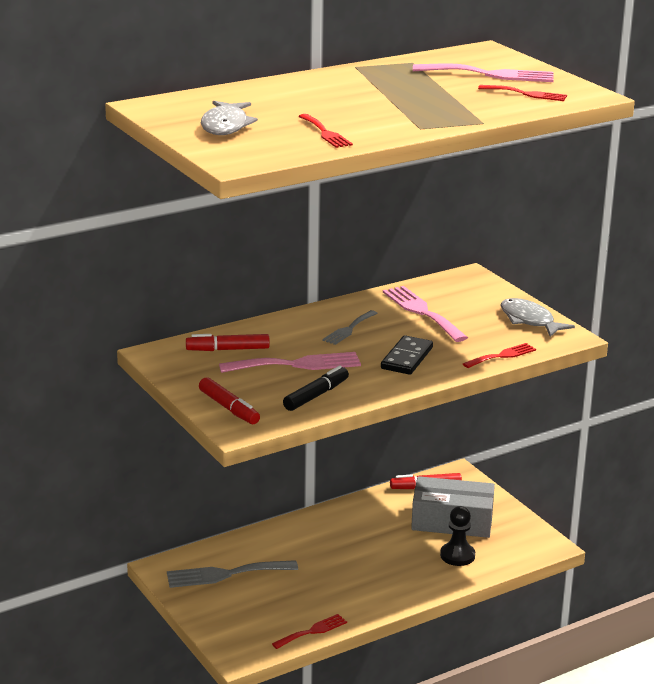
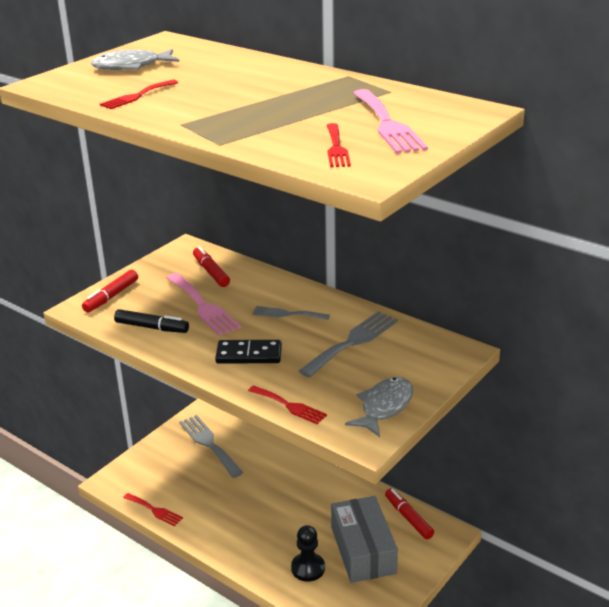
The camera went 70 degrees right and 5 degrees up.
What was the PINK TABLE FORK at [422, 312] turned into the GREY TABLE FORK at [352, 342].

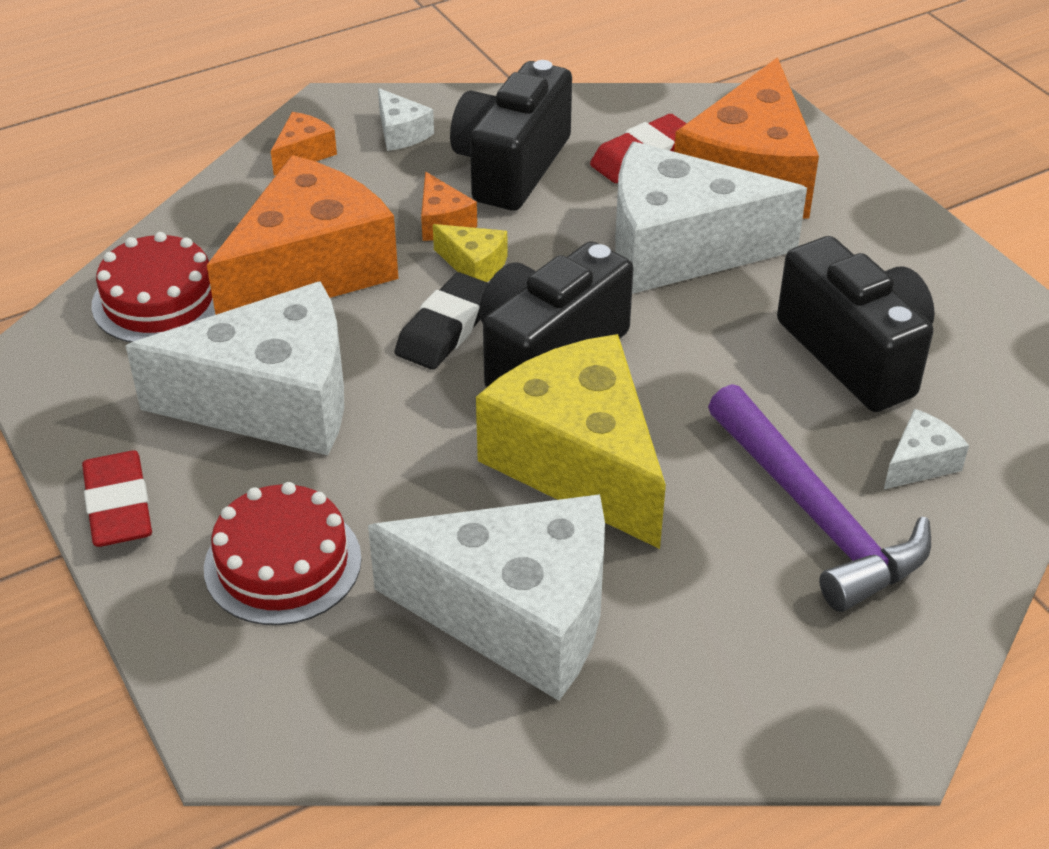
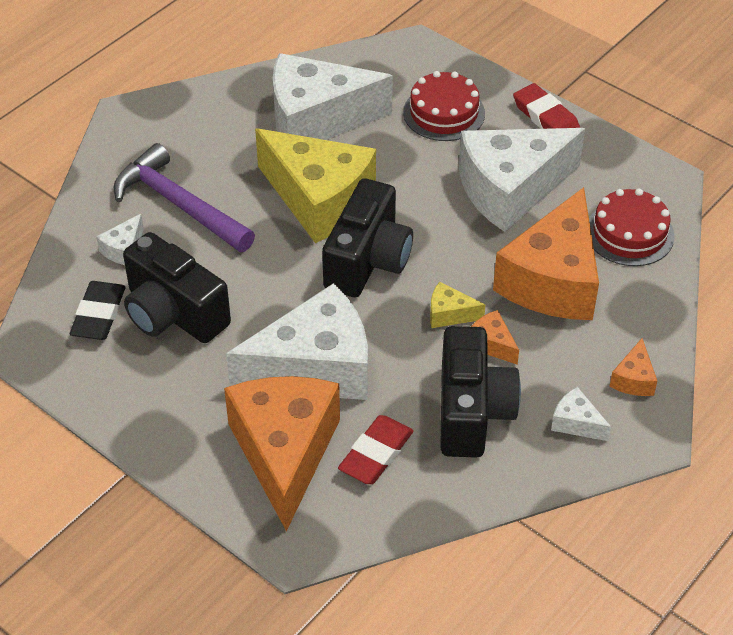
The camera went 160 degrees right and 5 degrees up.
The BLACK GUM ERASER ended up elsewhere, having gone from [446, 328] to [98, 315].

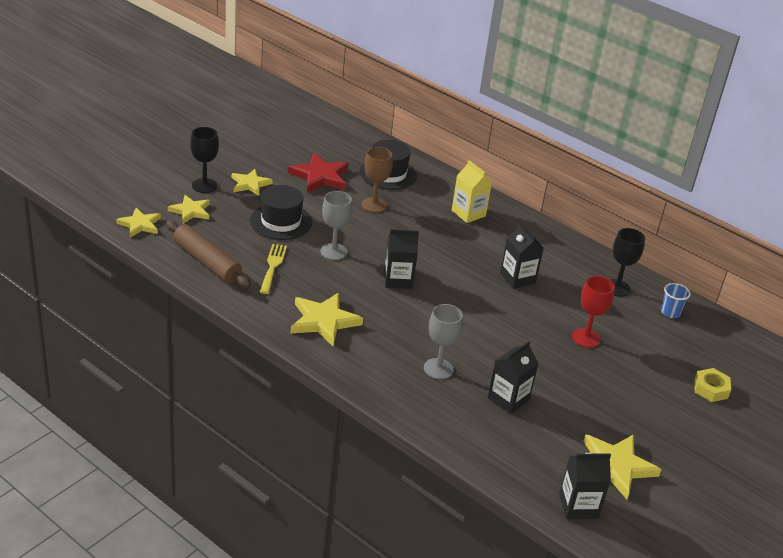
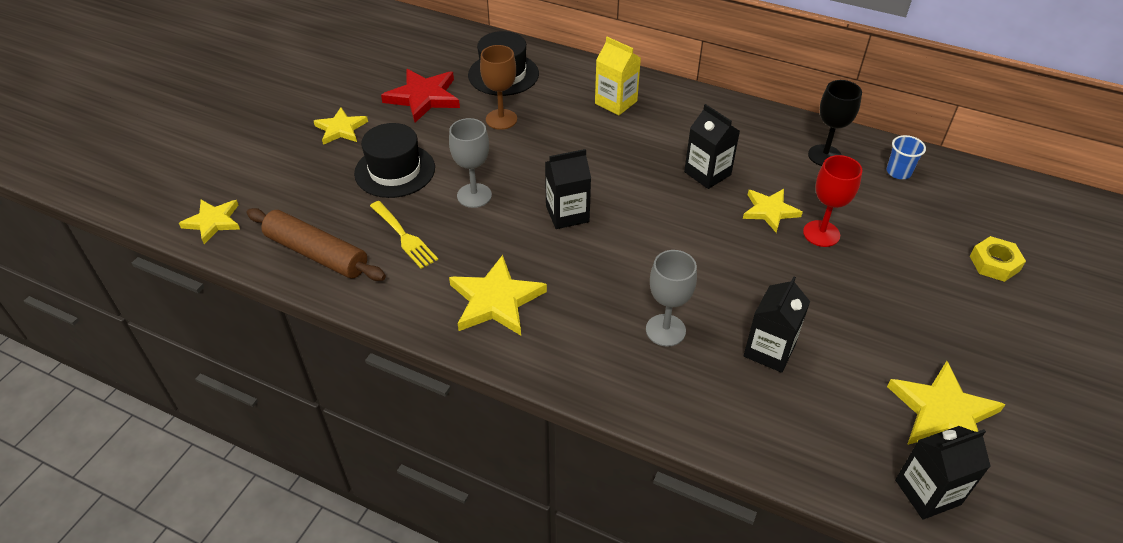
The camera went 10 degrees left and 10 degrees up.
The YELLOW TABLE FORK at [273, 266] ended up facing another way, 150 degrees clockwise from before.
The YELLOW FIVE-POINTED STAR ended up elsewhere, having gone from [190, 211] to [769, 211].
The second view lost the BLACK GOBLET at [204, 186].

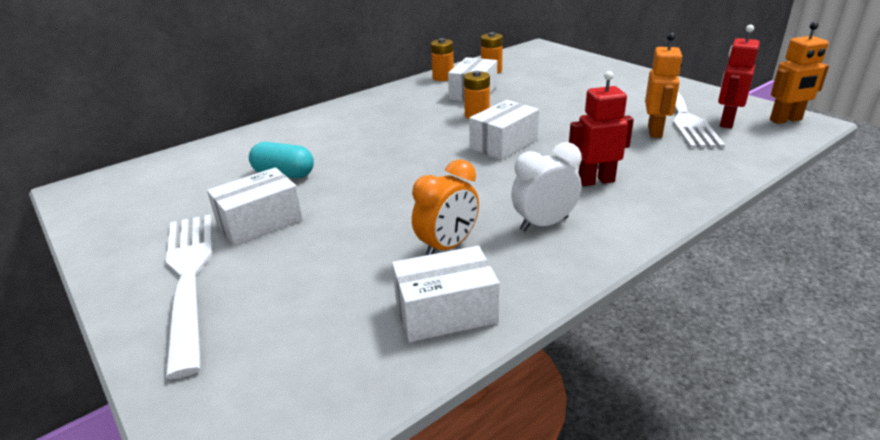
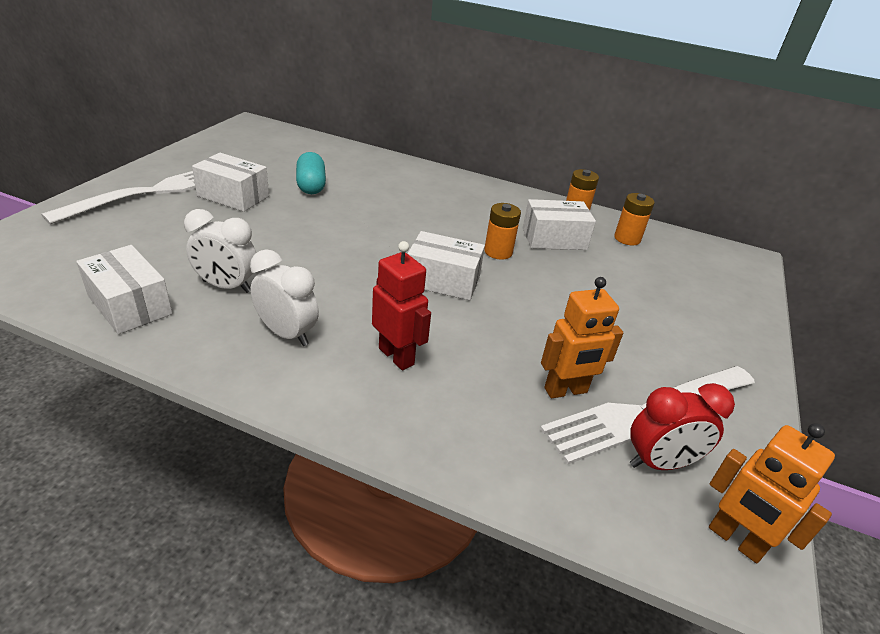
The camera went 55 degrees right and 5 degrees up.
What was the BRIGHT ORANGE CLOCK at [447, 246] turned into the SNOW-WHITE CLOCK at [226, 286].
Where the CRIMSON ROBOT FIGURE stood at [726, 122], the CRIMSON CLOCK came to stand at [660, 463].

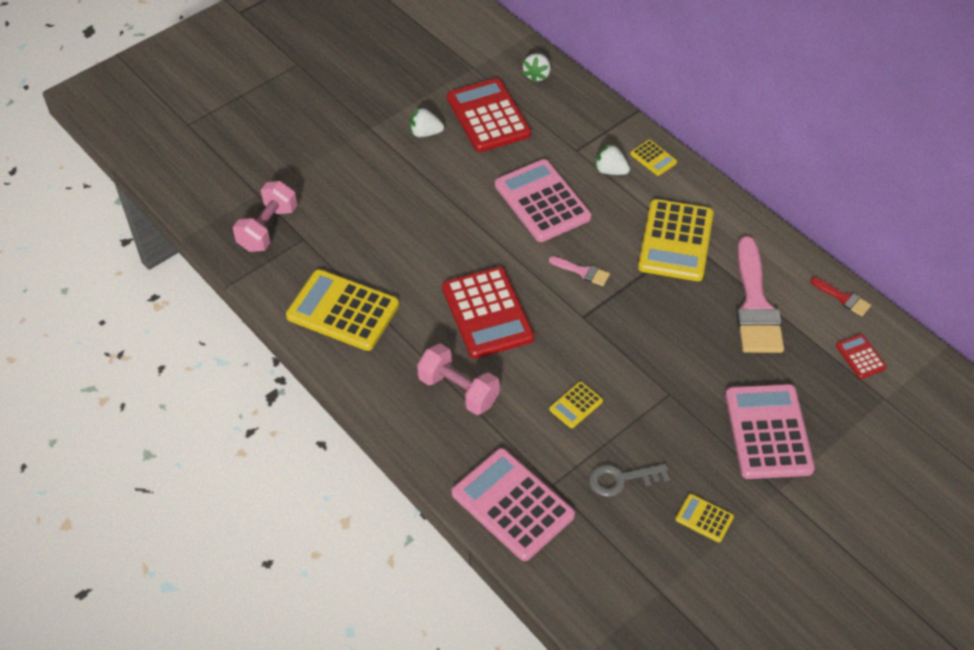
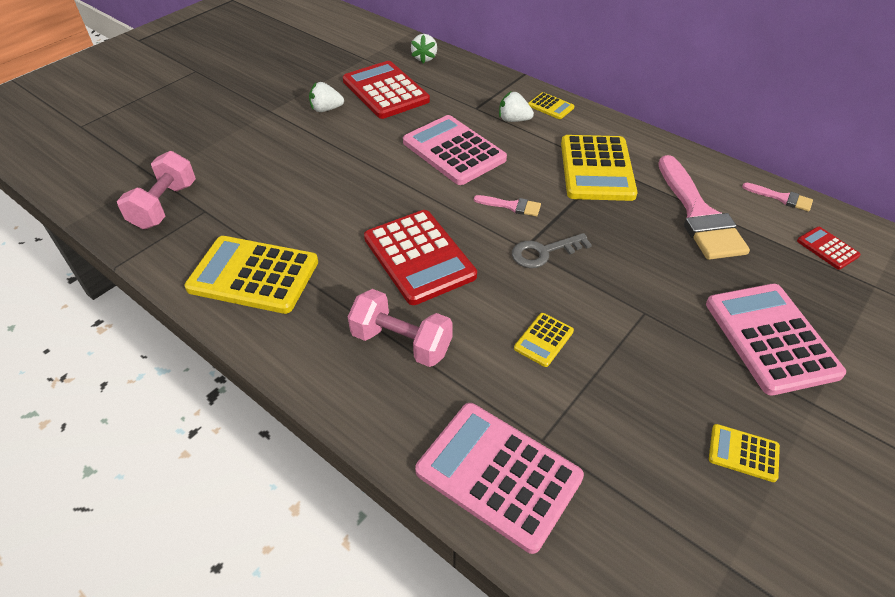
The camera went 10 degrees left and 5 degrees down.
The GREY KEY ended up elsewhere, having gone from [621, 479] to [544, 252].
What was the CRIMSON PAINT BRUSH at [843, 298] turned into the PINK PAINT BRUSH at [781, 198].

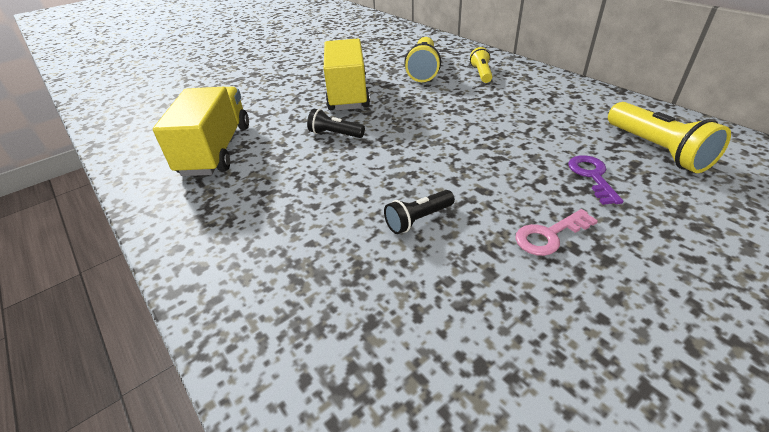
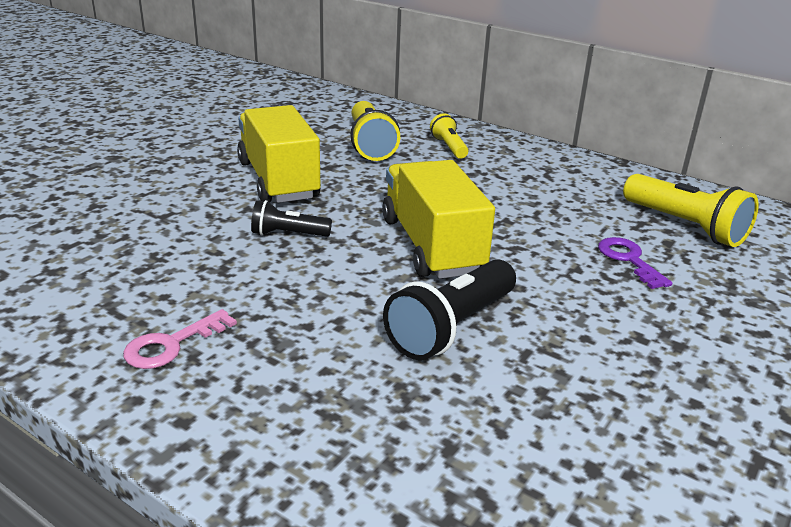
The camera went 20 degrees left and 10 degrees down.
The PINK KEY ended up elsewhere, having gone from [549, 235] to [172, 344].
The YELLOW TOY TRUCK ended up elsewhere, having gone from [216, 150] to [431, 245].
The size of the BLACK TORCH at [418, 219] changed by a factor of 1.72.

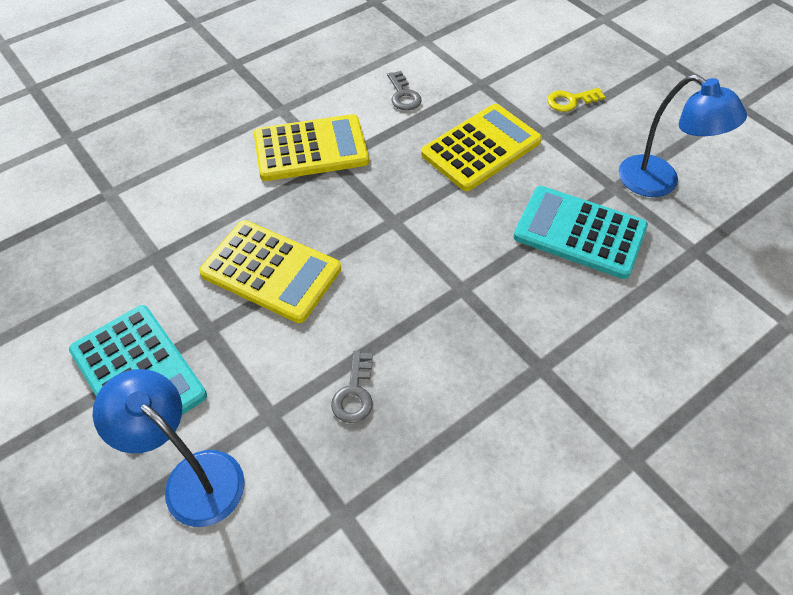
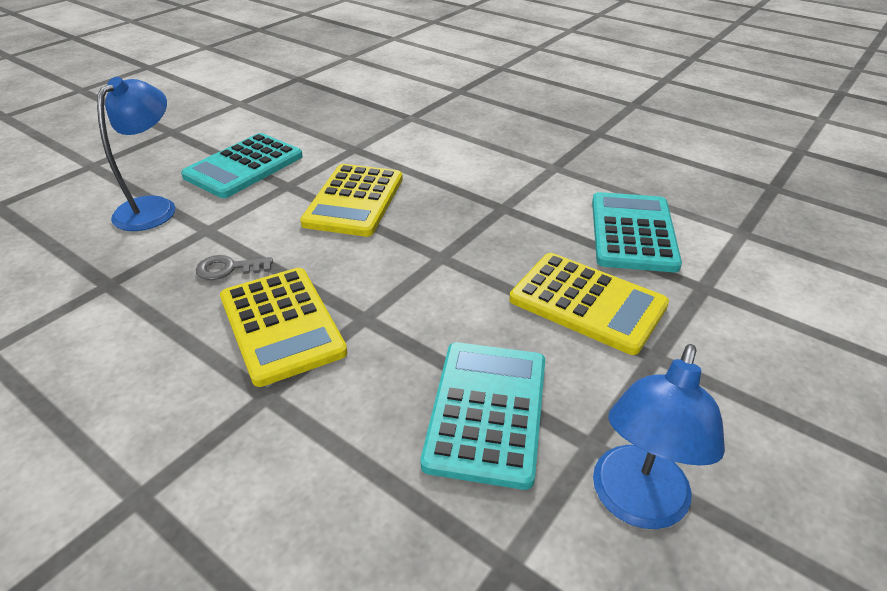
The camera went 75 degrees right and 15 degrees down.
The YELLOW POCKET CALCULATOR ended up elsewhere, having gone from [311, 149] to [281, 325].
Where the GREY KEY stood at [403, 95], the TURQUOISE POCKET CALCULATOR came to stand at [633, 232].
The second view lost the YELLOW KEY at [570, 101].

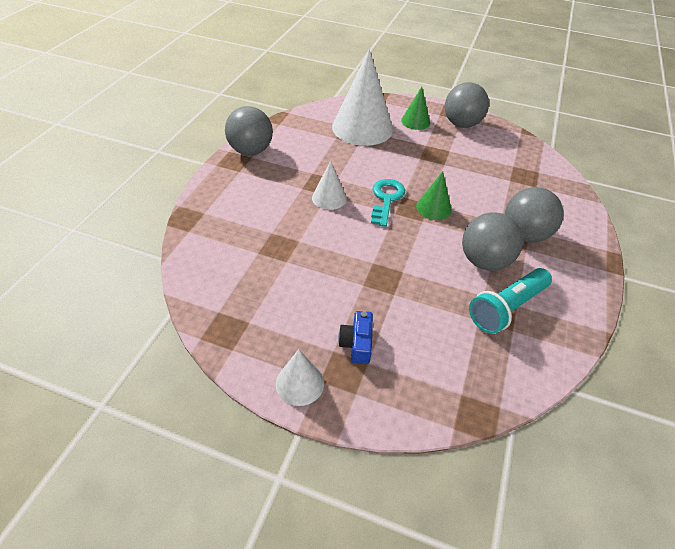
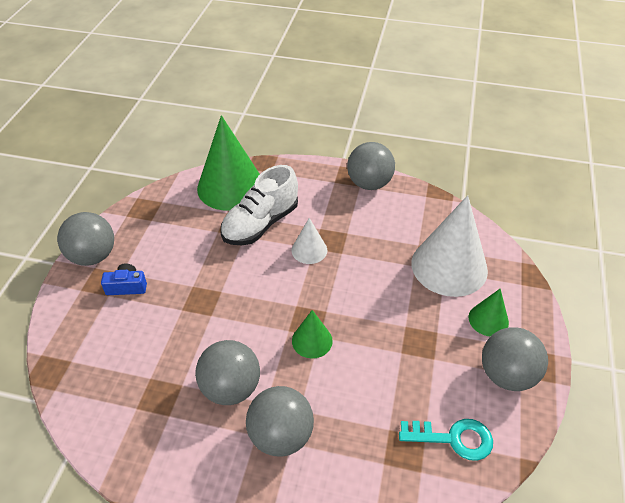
The camera went 85 degrees right and 0 degrees up.
Where the SNOW-WHITE CONE stood at [300, 383], the GREY BALL came to stand at [93, 256].
The second view gained the EMERALD CONE at [230, 187].
The second view gained the SNOW-WHITE SNEAKER at [260, 224].
The TURQUOISE KEY ended up elsewhere, having gone from [386, 199] to [453, 438].
The second view lost the TURQUOISE TORCH at [506, 308].

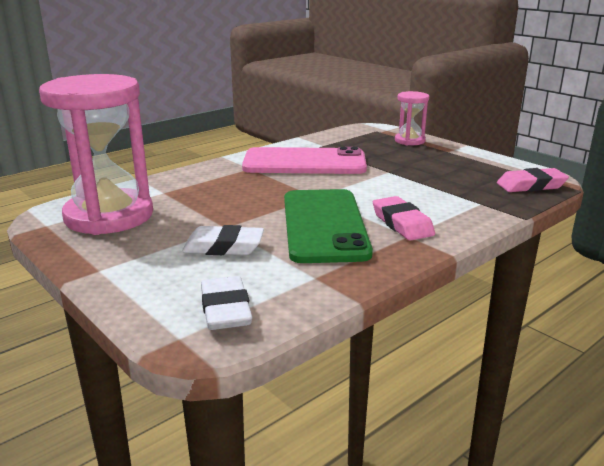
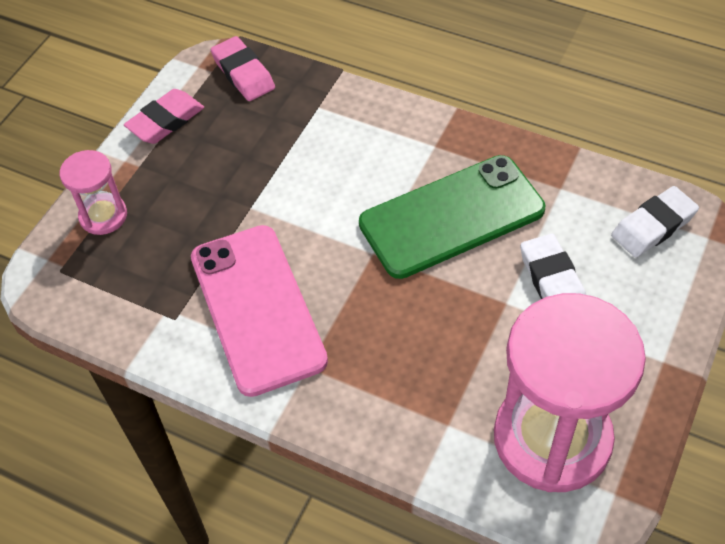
The camera went 110 degrees left and 30 degrees up.
The PINK GUM ERASER ended up elsewhere, having gone from [402, 224] to [166, 121].

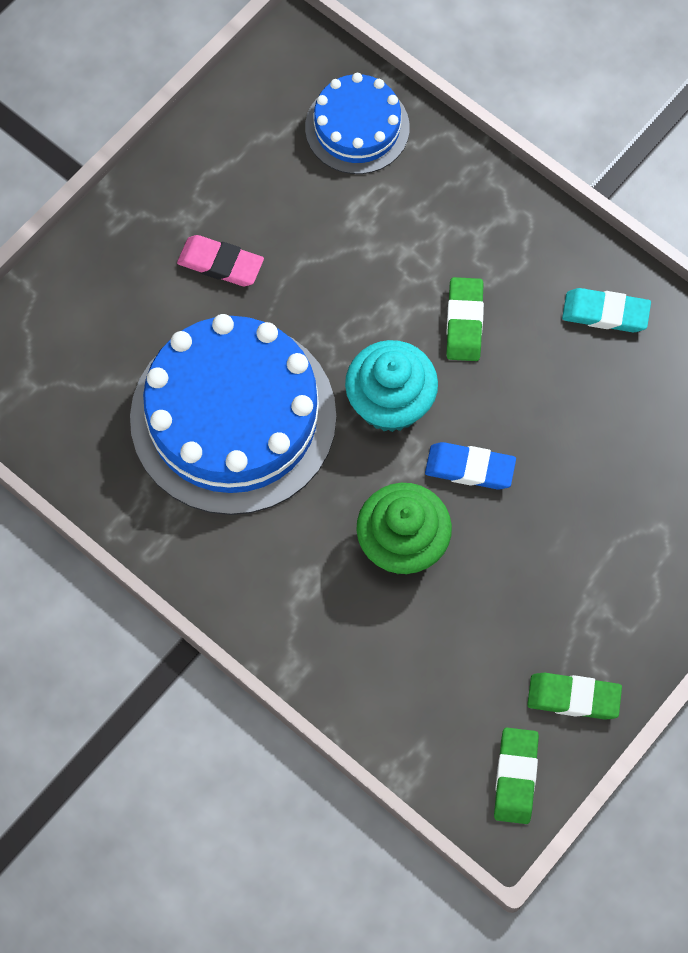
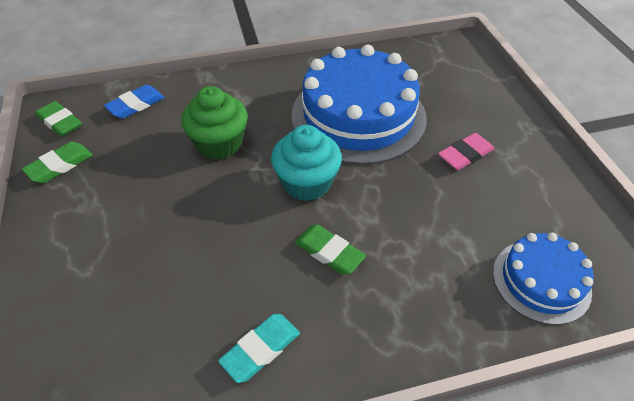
The camera went 125 degrees right and 20 degrees down.
The BLUE GUM ERASER ended up elsewhere, having gone from [470, 468] to [136, 105].

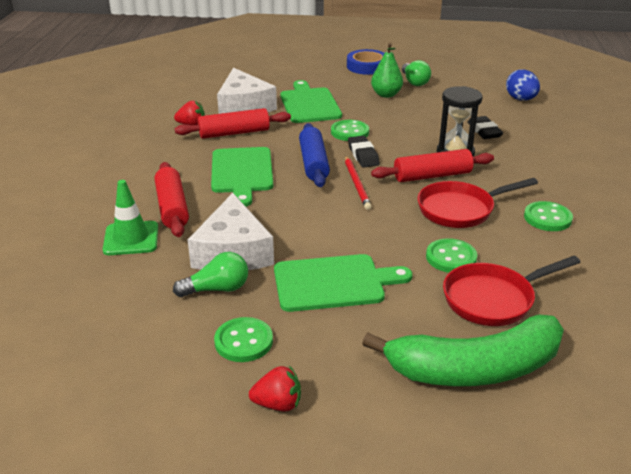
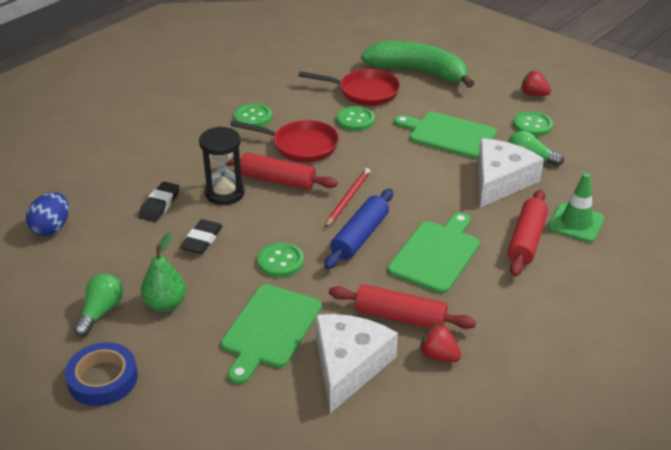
The camera went 145 degrees left and 5 degrees up.
The BLACK GUM ERASER ended up elsewhere, having gone from [363, 155] to [202, 240].

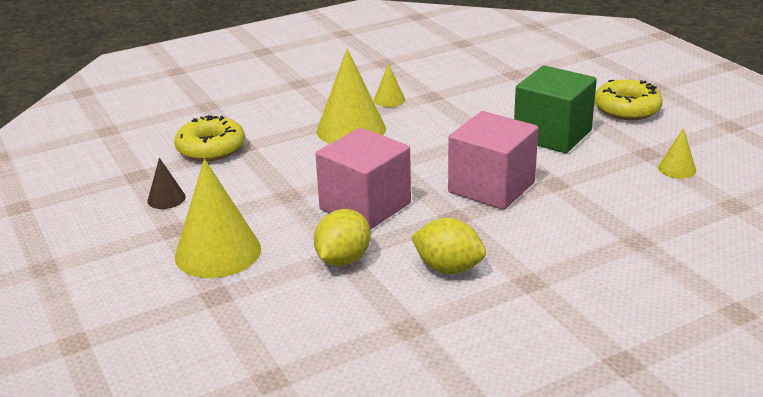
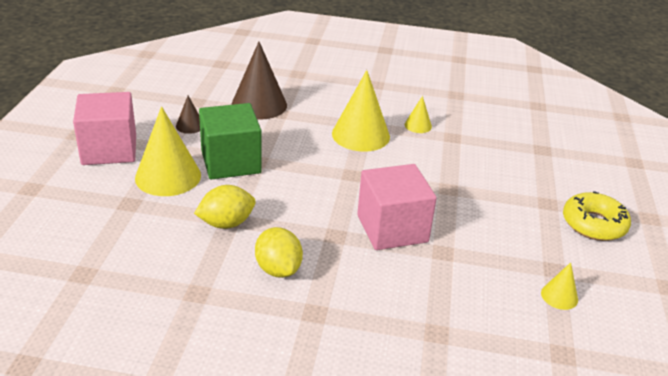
The camera went 35 degrees right and 5 degrees up.
The PINK CUBE ended up elsewhere, having gone from [365, 206] to [109, 149].
The EMERALD CUBE ended up elsewhere, having gone from [552, 135] to [231, 162].
Where the YELLOW DOUGHNUT stood at [211, 148], the BROWN CONE came to stand at [259, 105].

